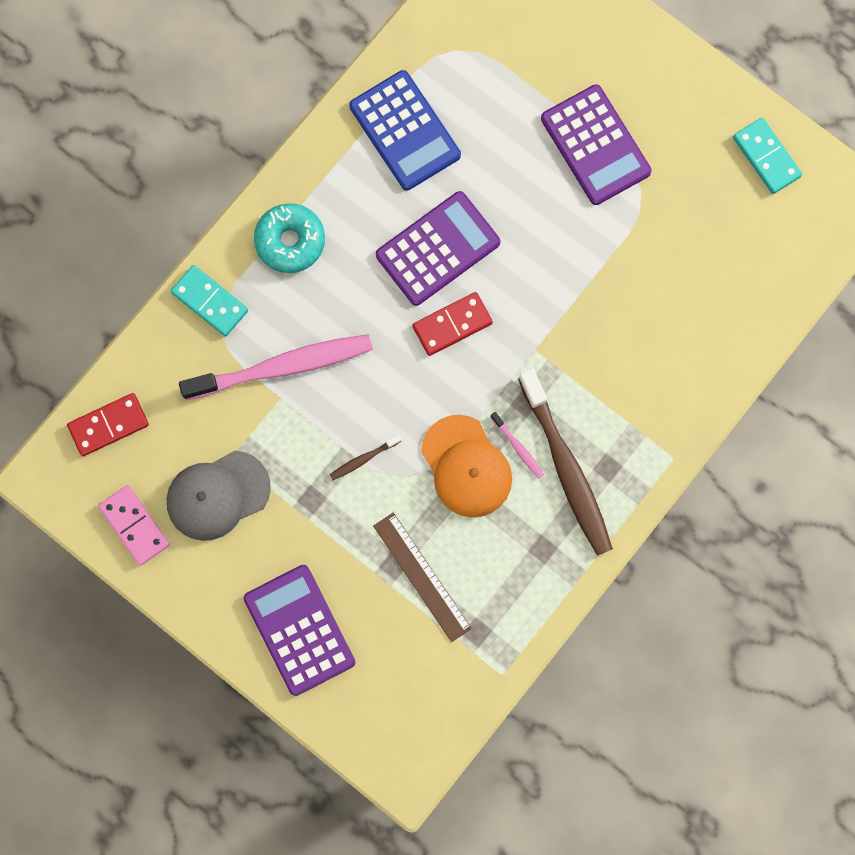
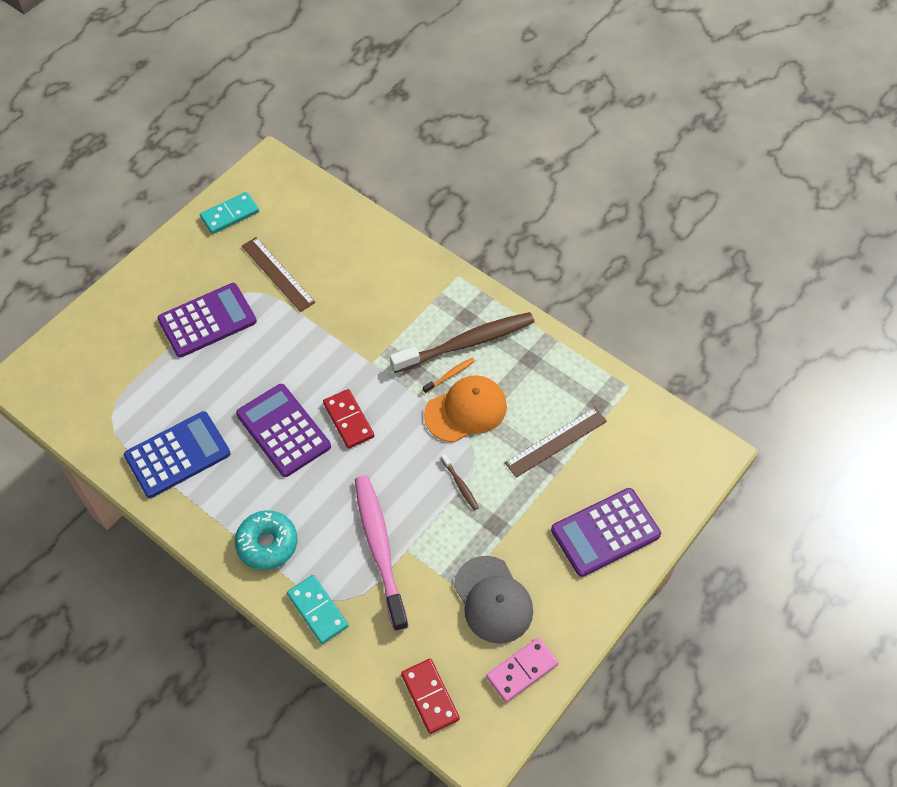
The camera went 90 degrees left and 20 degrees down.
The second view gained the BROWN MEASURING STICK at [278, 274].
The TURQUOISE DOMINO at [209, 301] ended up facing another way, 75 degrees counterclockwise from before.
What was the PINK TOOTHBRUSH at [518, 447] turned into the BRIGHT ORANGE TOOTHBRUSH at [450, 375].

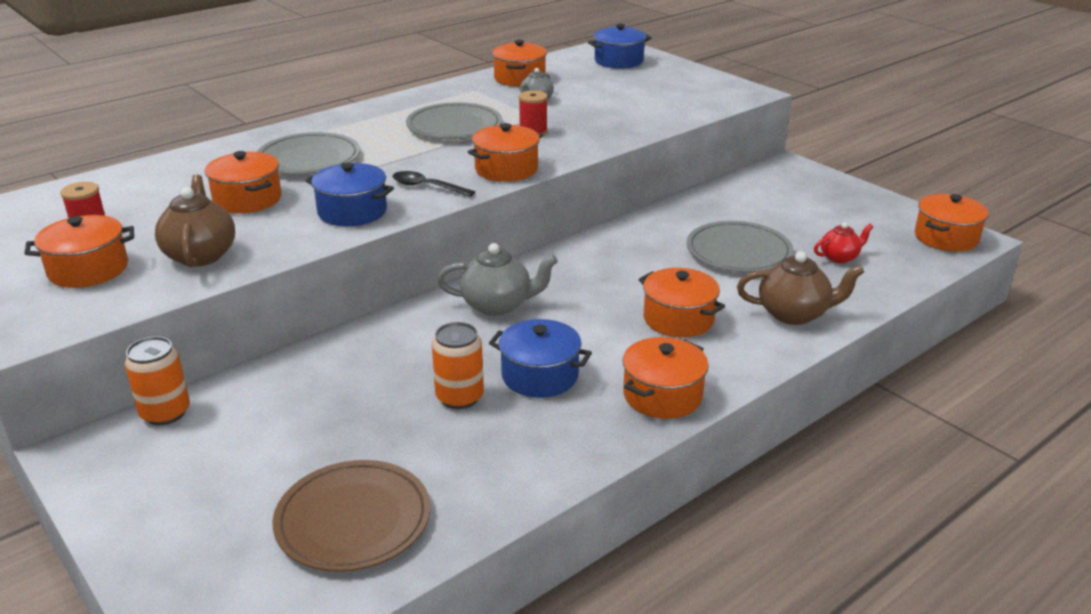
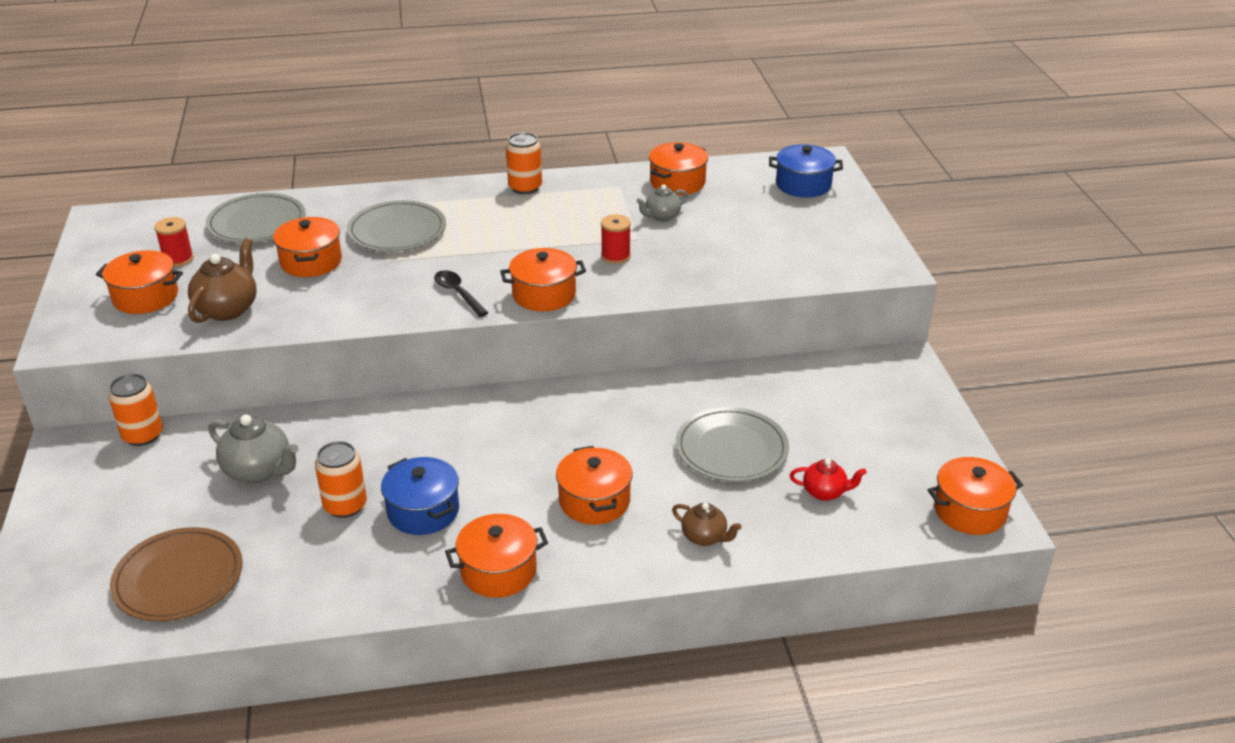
The camera went 30 degrees right and 5 degrees up.
The GREY FLAT DISH ended up elsewhere, having gone from [454, 126] to [257, 223].
The GREY TEAPOT ended up elsewhere, having gone from [497, 305] to [259, 471].
The second view gained the BRIGHT ORANGE SODA CAN at [525, 187].
The size of the BROWN TEAPOT at [794, 314] changed by a factor of 0.61.
The second view lost the BLUE STOCKPOT at [352, 212].

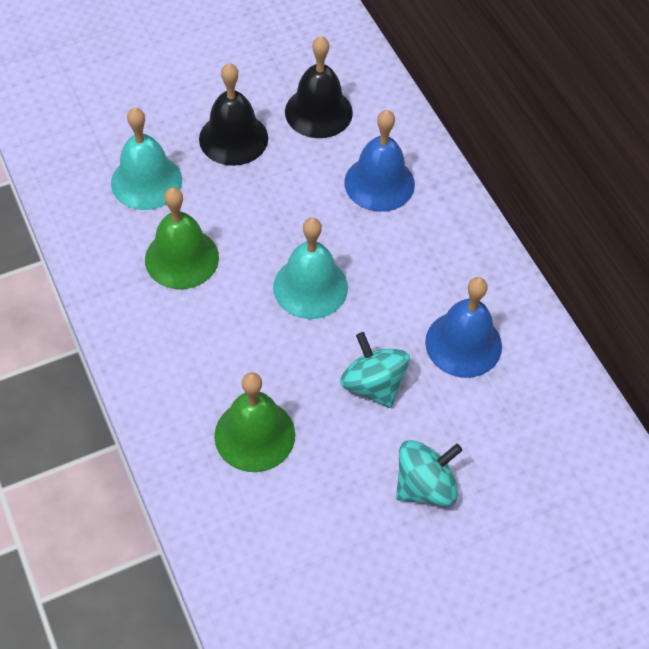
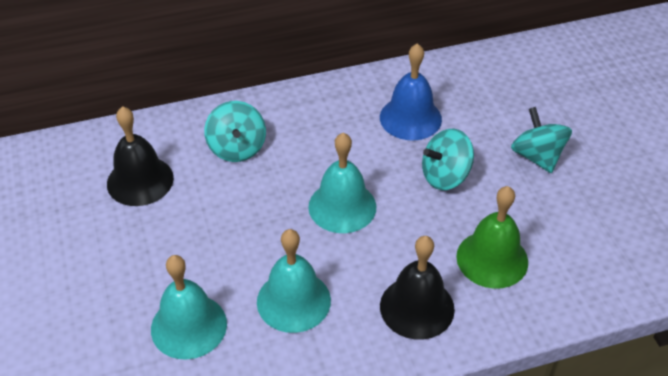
The camera went 80 degrees left and 10 degrees down.
Where the BLUE BELL stood at [379, 183], the TURQUOISE SPINNING TOP came to stand at [237, 148].
What was the EMERALD BELL at [182, 258] turned into the TURQUOISE BELL at [293, 301].
The BLACK BELL ended up elsewhere, having gone from [233, 138] to [417, 307].

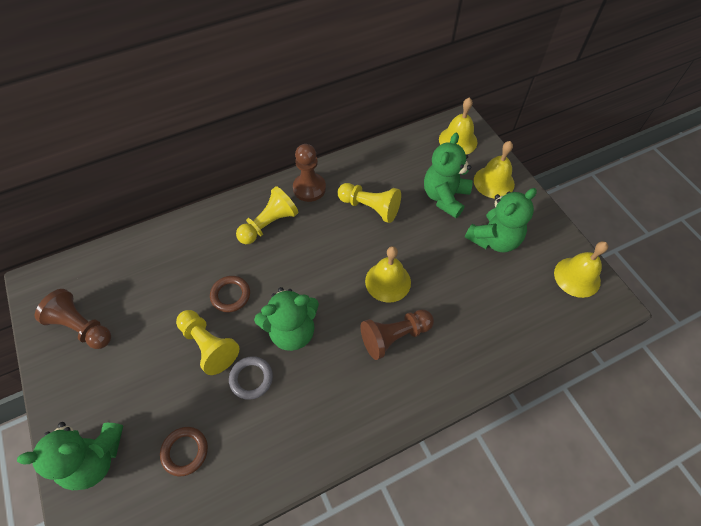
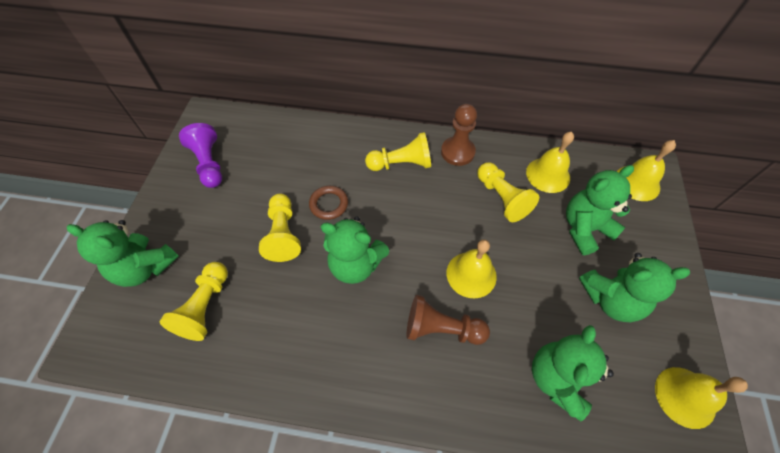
The camera went 35 degrees right and 0 degrees up.
Where the BROWN HOOP stood at [185, 451], the YELLOW PAWN came to stand at [205, 307].
What was the BROWN PAWN at [82, 327] turned into the PURPLE PAWN at [209, 164].
The YELLOW BELL ended up elsewhere, having gone from [494, 182] to [548, 175].
The second view gained the EMERALD STUFFED BEAR at [557, 379].
The second view lost the GREY HOOP at [251, 378].

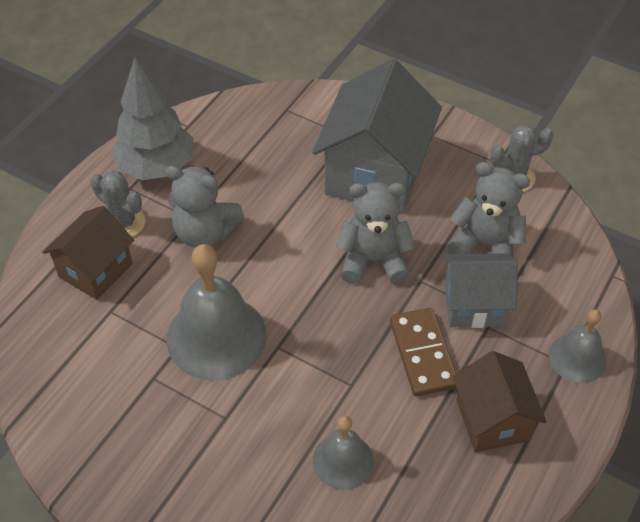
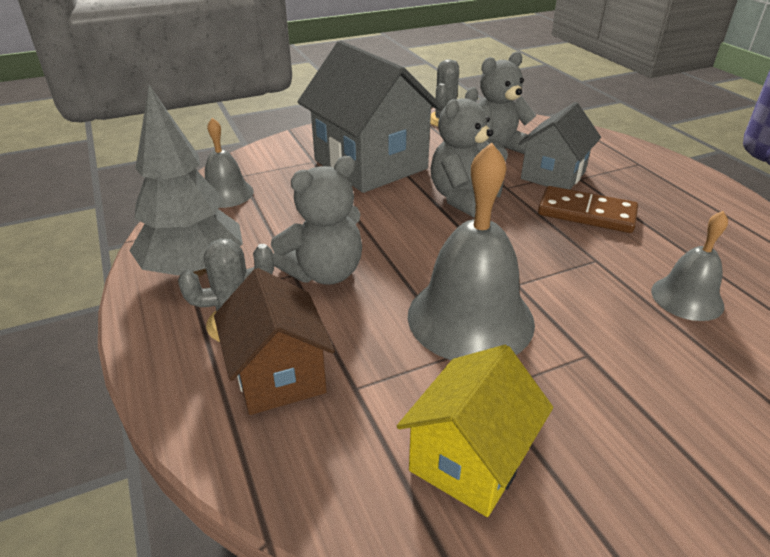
The camera went 55 degrees left and 15 degrees down.
The GREY BELL ended up elsewhere, having gone from [577, 358] to [226, 193].
The second view gained the YELLOW TOY HOUSE at [469, 460].
The second view lost the BROWN TOY HOUSE at [492, 420].

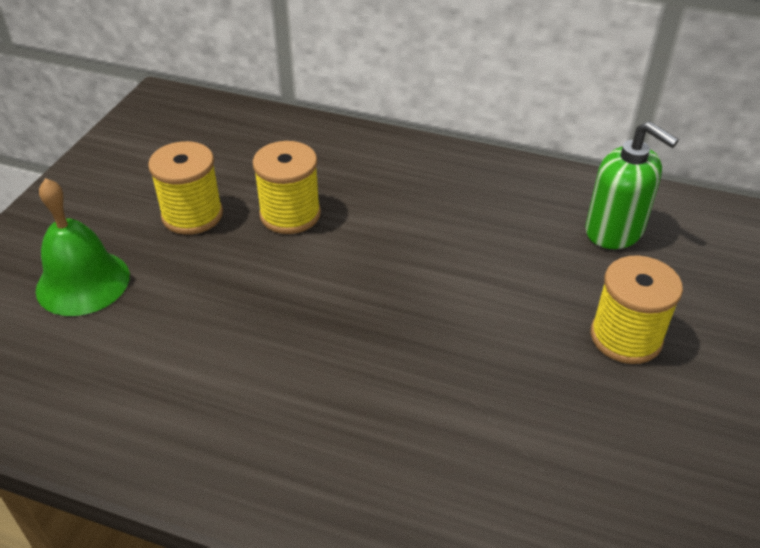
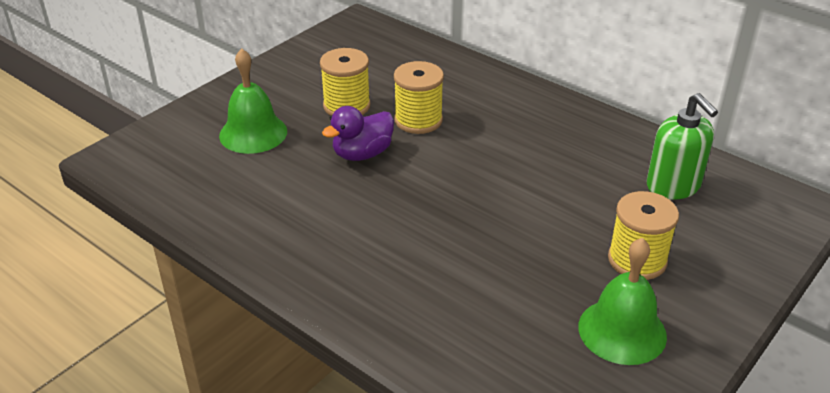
The camera went 20 degrees right and 5 degrees down.
The second view gained the PURPLE TOY DUCK at [362, 154].
The second view gained the EMERALD BELL at [622, 331].

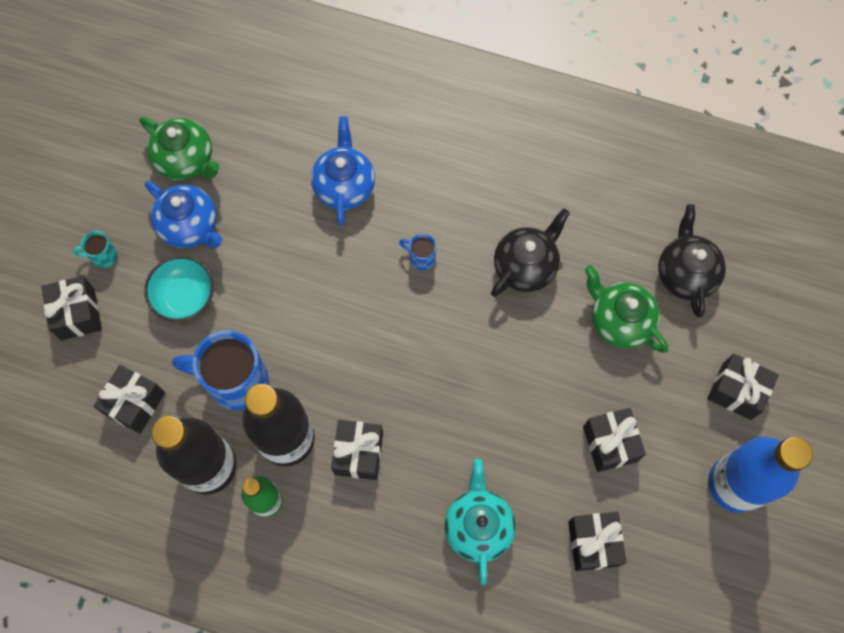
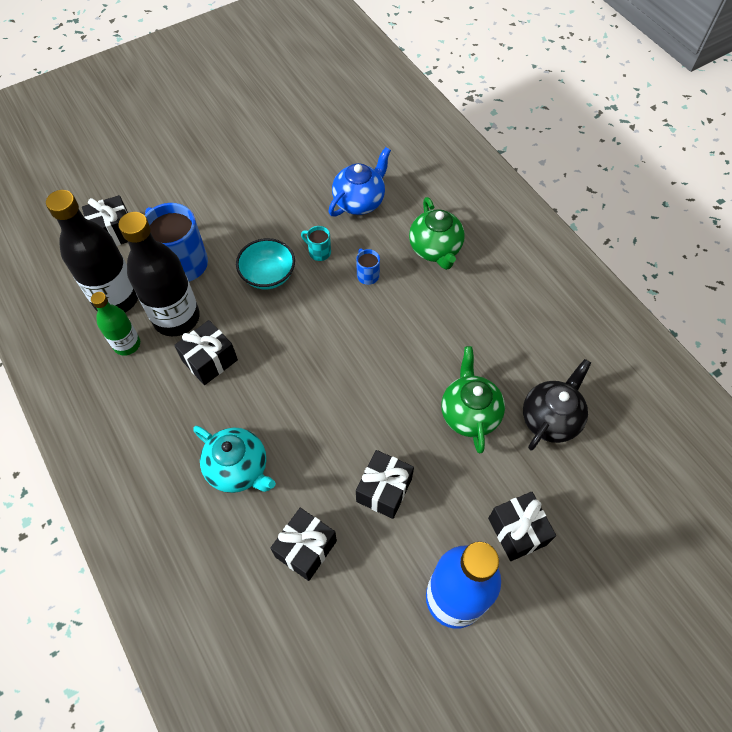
The camera went 40 degrees right and 10 degrees down.
The TURQUOISE TEAPOT at [478, 526] ended up facing another way, 90 degrees clockwise from before.
The TURQUOISE DEEP DISH ended up elsewhere, having gone from [185, 297] to [268, 275].
The TURQUOISE MUG ended up elsewhere, having gone from [103, 256] to [319, 252].
The EMERALD TEAPOT ended up elsewhere, having gone from [186, 160] to [435, 249].
The second view lost the BLACK GIFT at [77, 314].
The second view lost the BLUE TEAPOT at [190, 226].
The second view lost the BLACK TEAPOT at [525, 266].

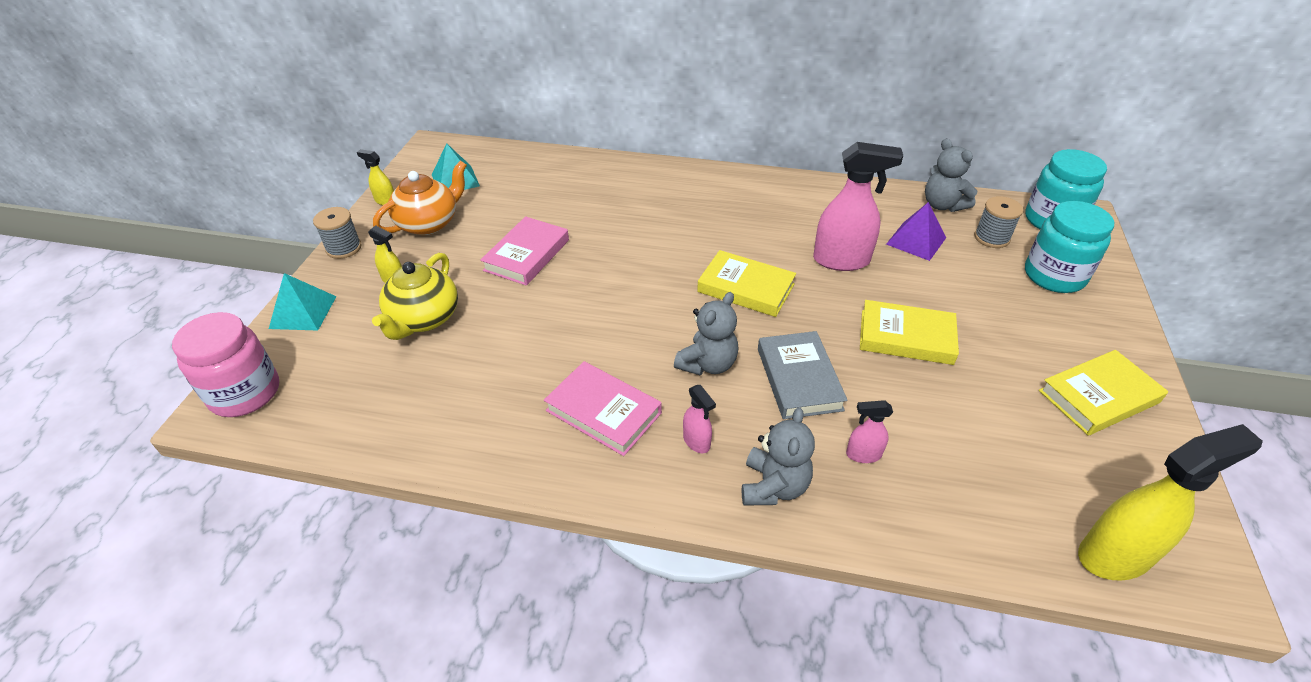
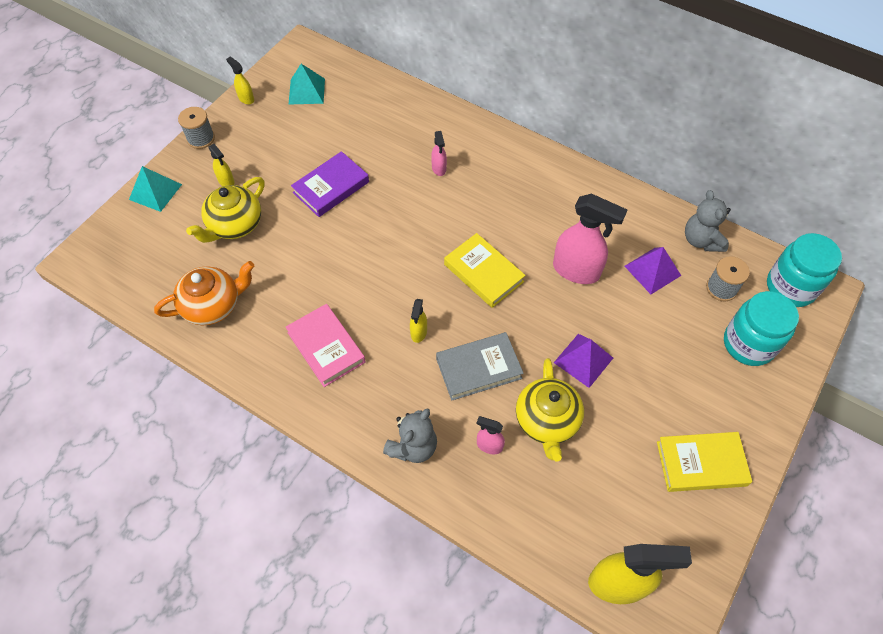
The camera went 20 degrees right and 15 degrees up.
The BRIGHT ORANGE TEAPOT ended up elsewhere, having gone from [429, 223] to [213, 305].
What was the PINK HARDBACK at [527, 255] turned into the PURPLE HARDBACK at [331, 187].
Where the GREY STUFFED BEAR stood at [708, 364], the YELLOW SPRAY CLEANER came to stand at [418, 332].
The PINK SPRAY CLEANER ended up elsewhere, having gone from [697, 442] to [439, 168].
The GREY HARDBACK at [799, 379] ended up facing another way, 60 degrees clockwise from before.
The second view gained the YELLOW TEAPOT at [547, 421].
Where the YELLOW HARDBACK stood at [906, 337], the PURPLE PYRAMID SHAPE came to stand at [583, 360].
The second view lost the PINK PRESERVE JAR at [245, 393].

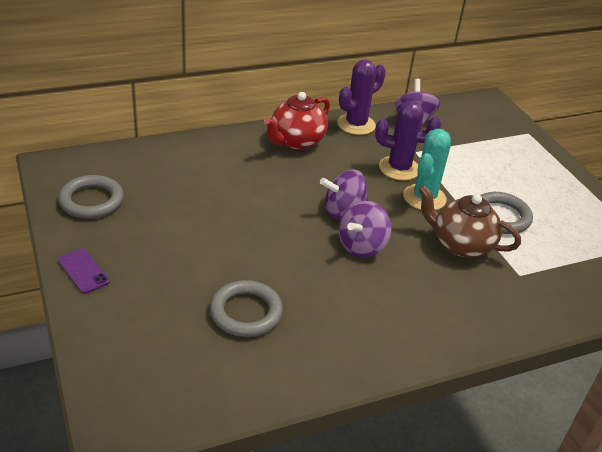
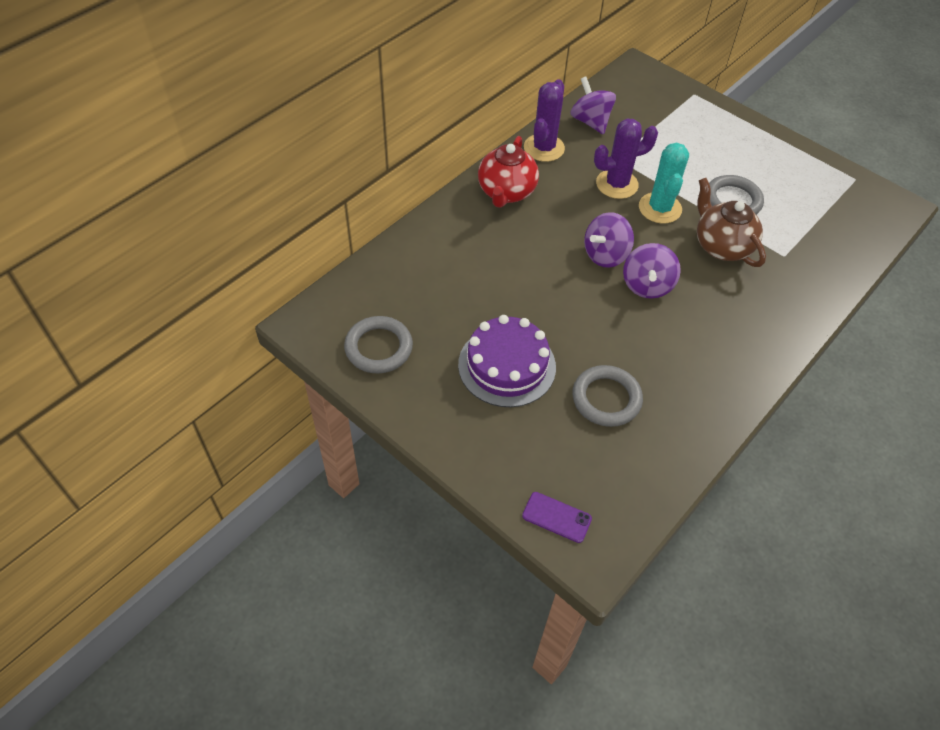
The camera went 25 degrees left and 15 degrees up.
The second view gained the PURPLE CAKE at [507, 366].
The PURPLE MOBILE PHONE ended up elsewhere, having gone from [83, 271] to [556, 517].
The BROWN TEAPOT at [460, 244] ended up facing another way, 60 degrees clockwise from before.

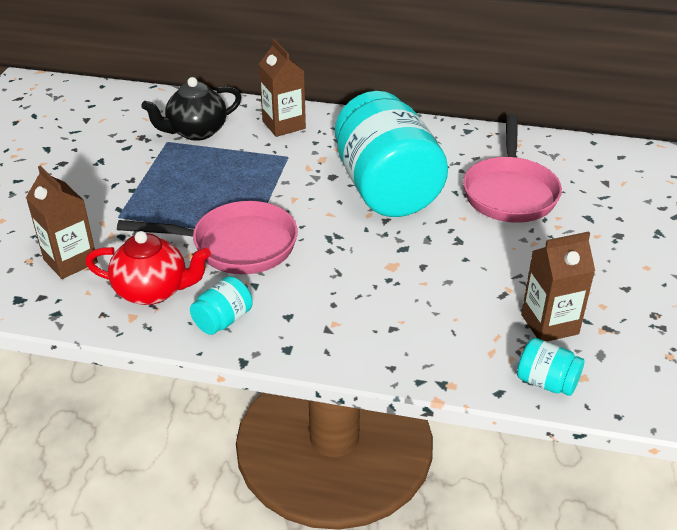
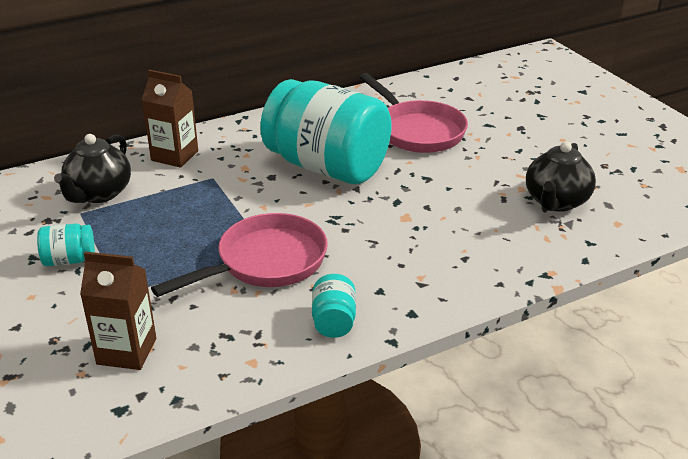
The camera went 40 degrees left and 5 degrees down.
The TURQUOISE PRESERVE JAR ended up elsewhere, having gone from [546, 382] to [69, 260].
Where the BROWN MILK CARTON stood at [549, 324], the BLACK TEAPOT came to stand at [556, 202].
The second view lost the CRIMSON TEAPOT at [153, 291].

